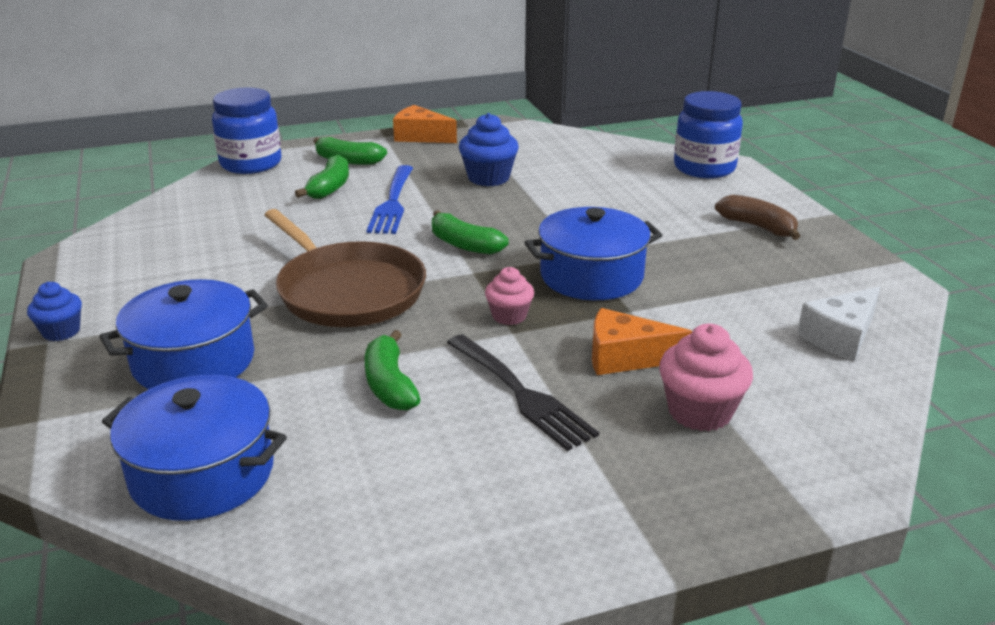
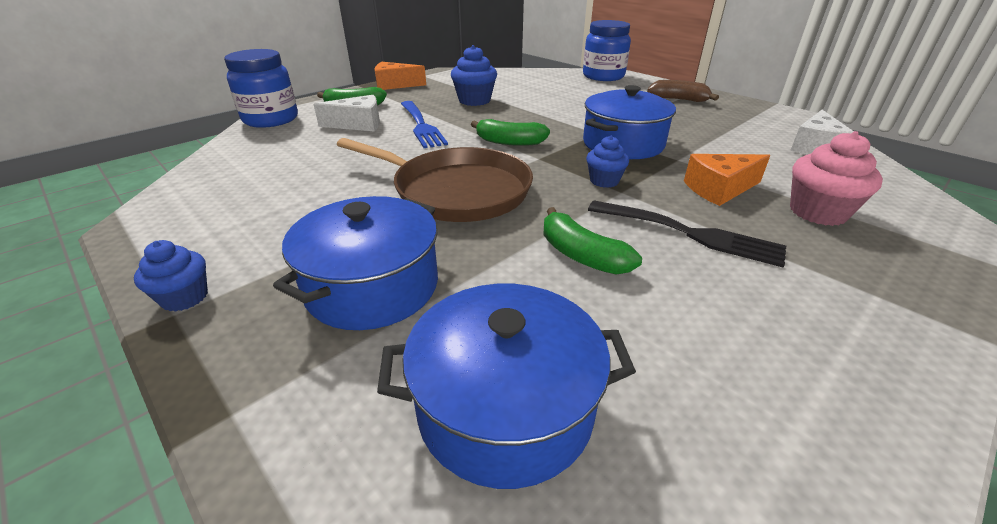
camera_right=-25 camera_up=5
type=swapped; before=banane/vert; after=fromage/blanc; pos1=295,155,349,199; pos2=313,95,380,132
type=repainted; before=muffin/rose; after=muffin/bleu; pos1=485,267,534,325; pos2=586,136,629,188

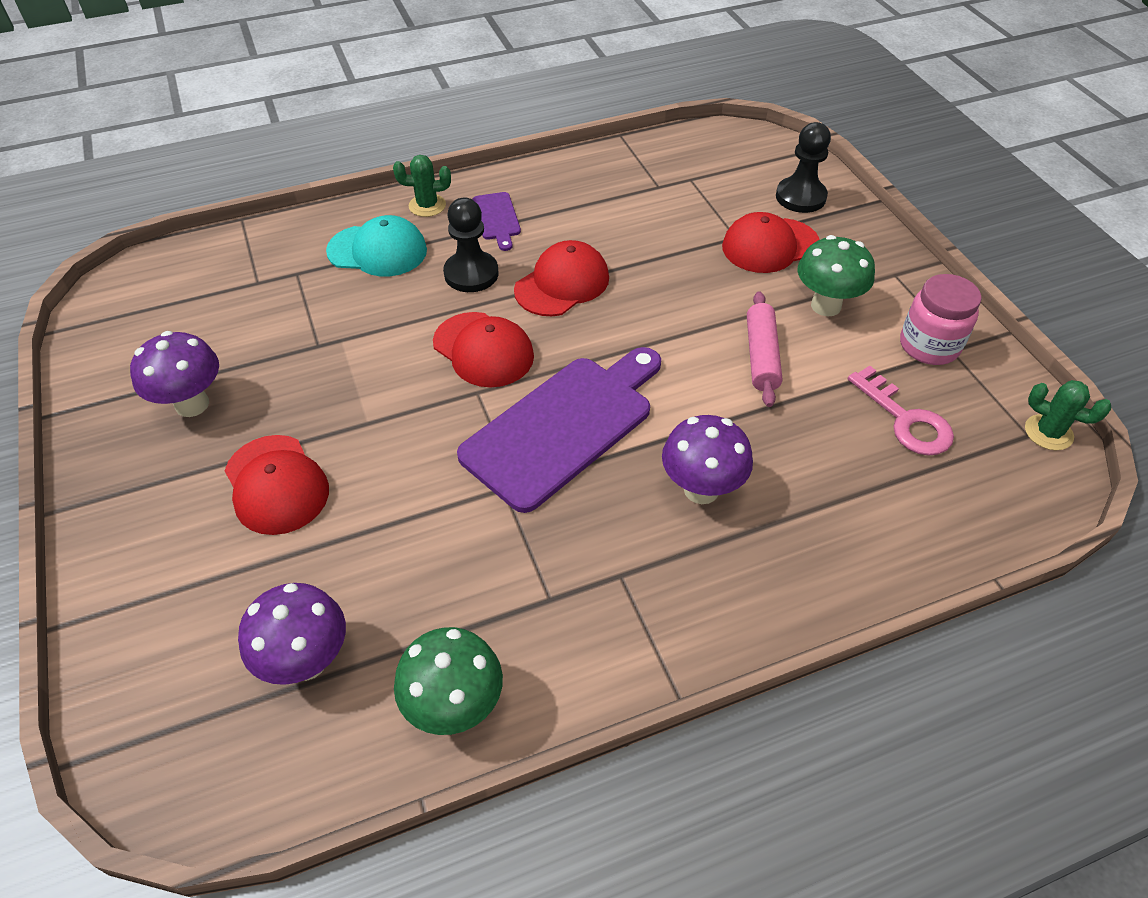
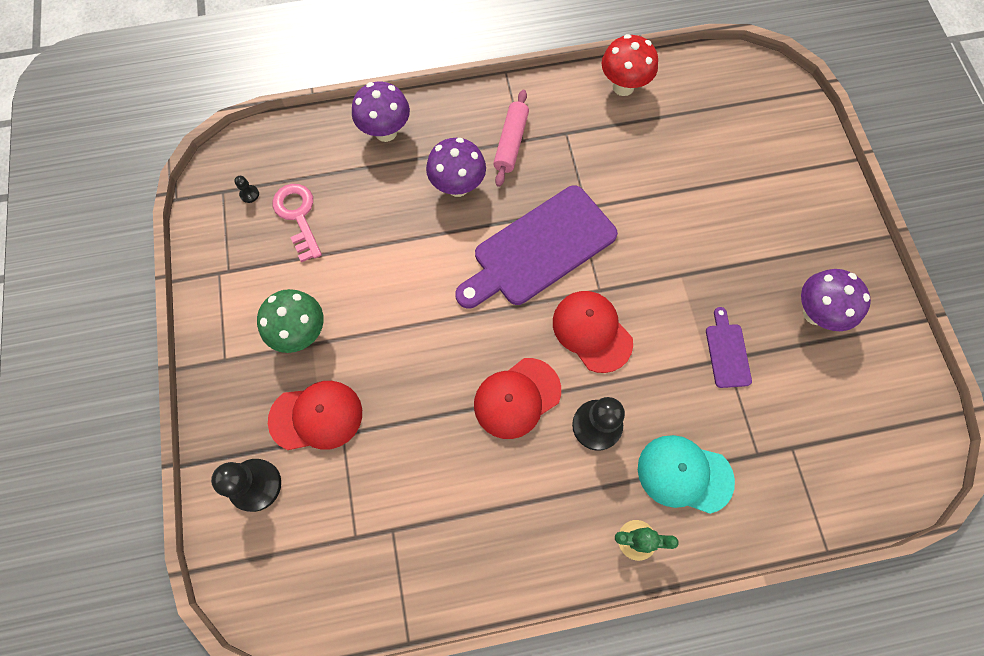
camera_right=-170 camera_up=20
type=gone; before=casquette/rouge; pos1=224,435,329,535
type=gone; before=bocal/rose; pos1=900,274,982,365
type=gone; before=cactus/vert; pos1=1025,380,1112,450
type=new; after=pion/noir; pos2=234,176,259,203
type=shifted; before=champignon/violet; pos1=238,583,346,685; pos2=352,82,410,142
type=shifted; before=planche à découper/violet; pos1=473,192,521,251; pos2=706,307,752,388
type=shifted; before=rouleau à pâtisserie/rose; pos1=747,291,782,407; pos2=493,90,529,187
type=repainted; before=champignon/vert; after=champignon/rouge; pos1=394,627,503,735; pos2=602,34,658,96

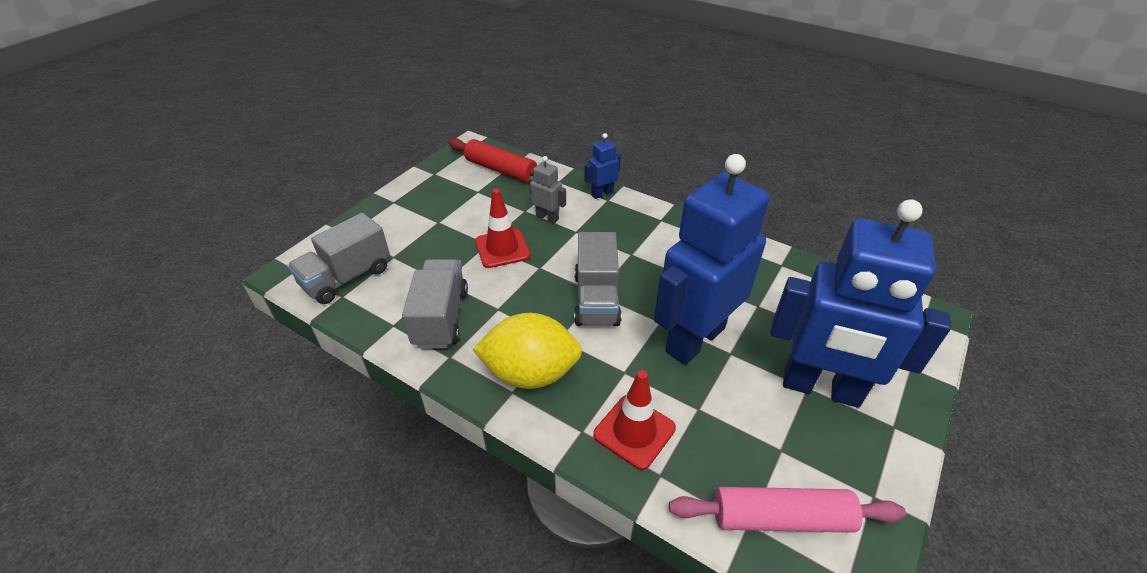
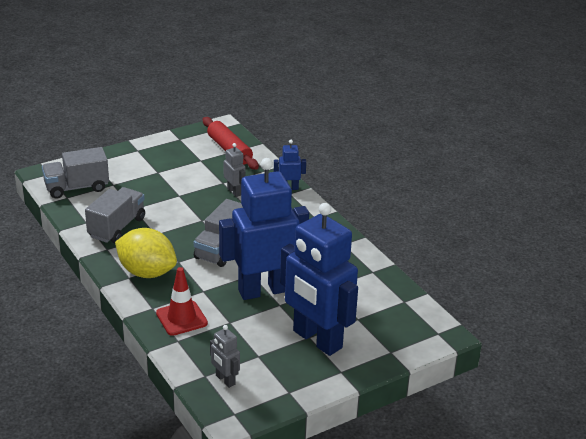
camera_right=25 camera_up=-10
type=gone; before=cône de chantier/rouge; pos1=475,188,530,268
type=swapped; before=rouleau à pâtisserie/rose; after=robot/gris; pos1=669,487,906,533; pos2=210,325,240,388

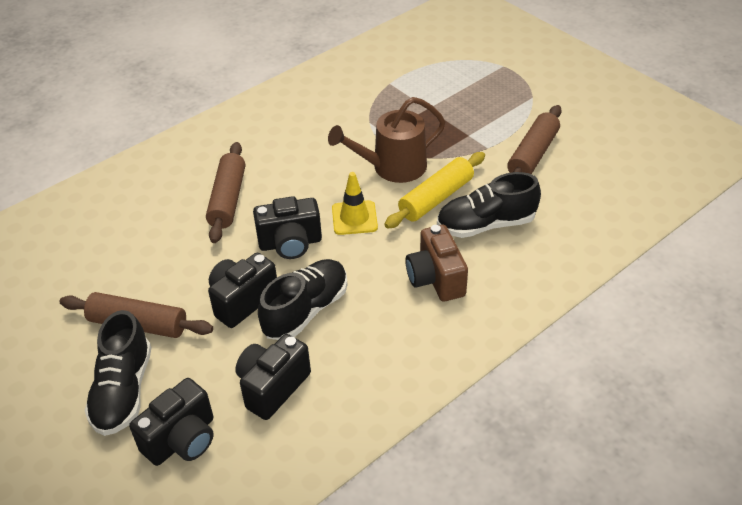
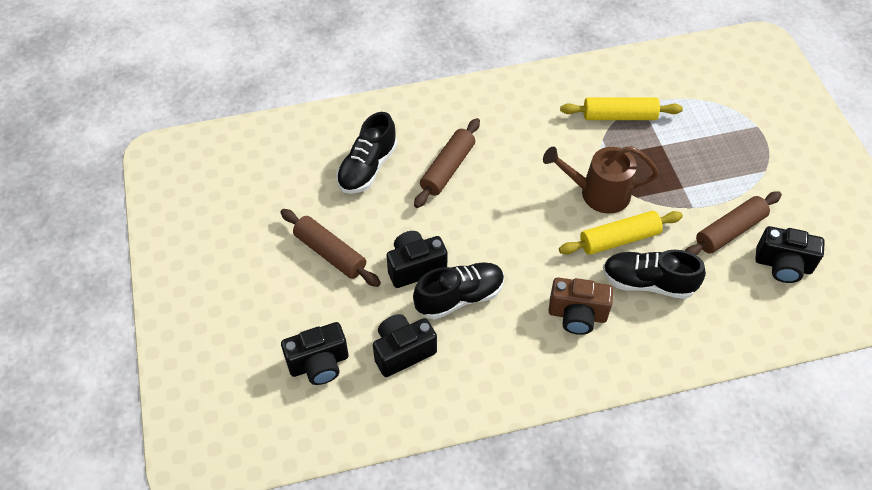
camera_right=25 camera_up=10
type=gone; before=cône de chantier/jaune; pos1=332,172,378,235
type=new; after=rouleau à pâtisserie/jaune; pos2=560,97,683,120
type=shifted; before=chaussure/noir; pos1=85,310,152,436; pos2=336,112,397,194
type=shifted; before=appareil photo/noir; pos1=253,196,322,259; pos2=755,226,825,283
type=rotated; before=appareil photo/marron; pos1=405,225,468,302; pos2=548,278,613,335; turn=-90

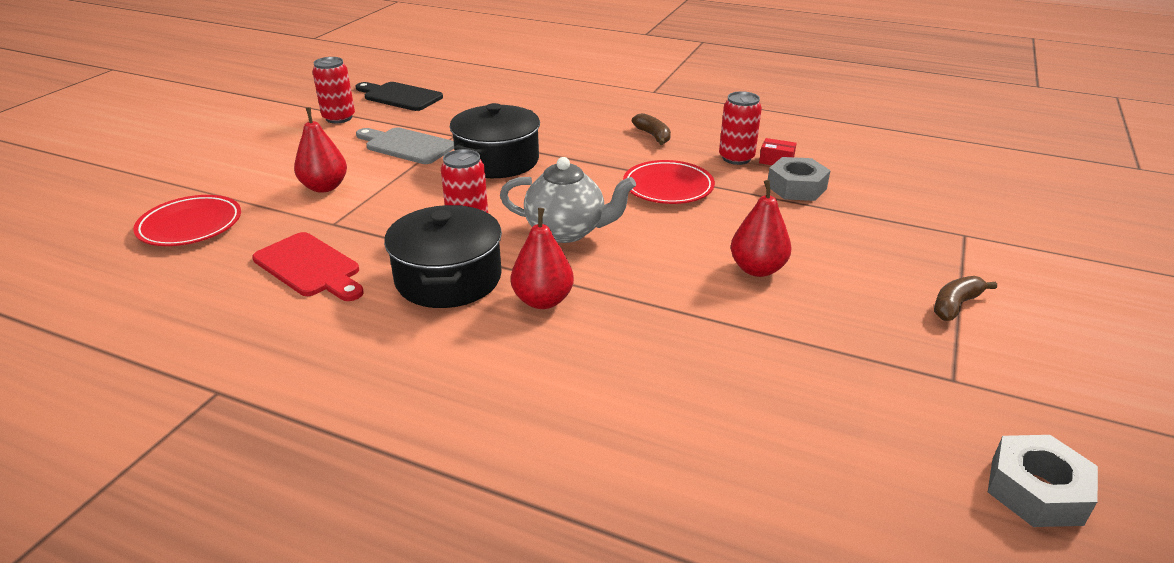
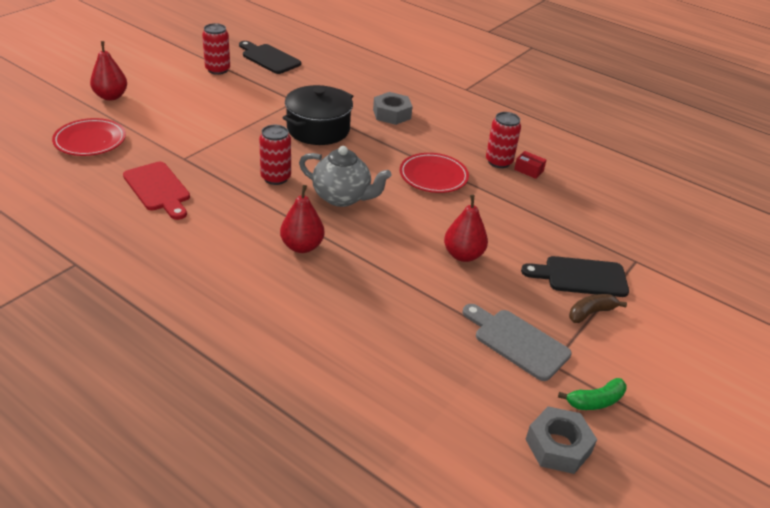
camera_right=10 camera_up=5
type=gone; before=marmite/noir; pos1=384,205,502,308
type=gone; before=banane/marron; pos1=632,113,671,145
type=new; after=planche à découper/noir; pos2=521,256,629,297
type=new; after=banane/vert; pos2=558,378,627,410
type=shifted; before=poire/rouge; pos1=294,107,347,193; pos2=90,41,127,101
type=shifted; before=planche à découper/gris; pos1=356,128,454,164; pos2=463,304,572,381
type=shifted; before=écrou/gris; pos1=768,157,831,201; pos2=373,92,413,125

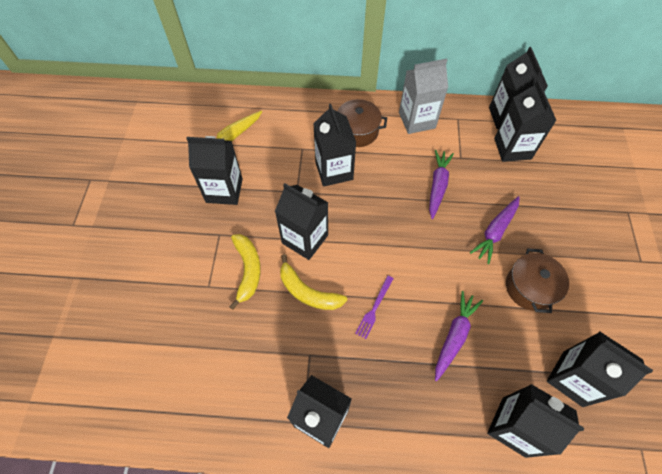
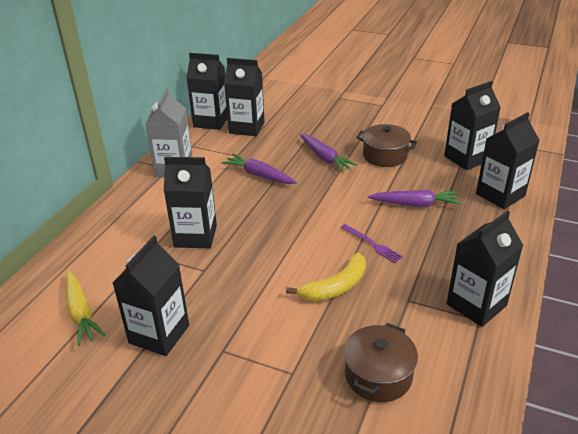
camera_right=-70 camera_up=-25
type=gone; before=banane/jaune; pos1=229,234,261,310
type=gone; before=brique de lait/noir; pos1=275,183,328,260
type=shifted; before=marmite/marron; pos1=337,99,387,147; pos2=344,323,418,402
type=rotated; before=carotte/violet; pos1=435,291,483,381; pos2=368,190,462,206; turn=135

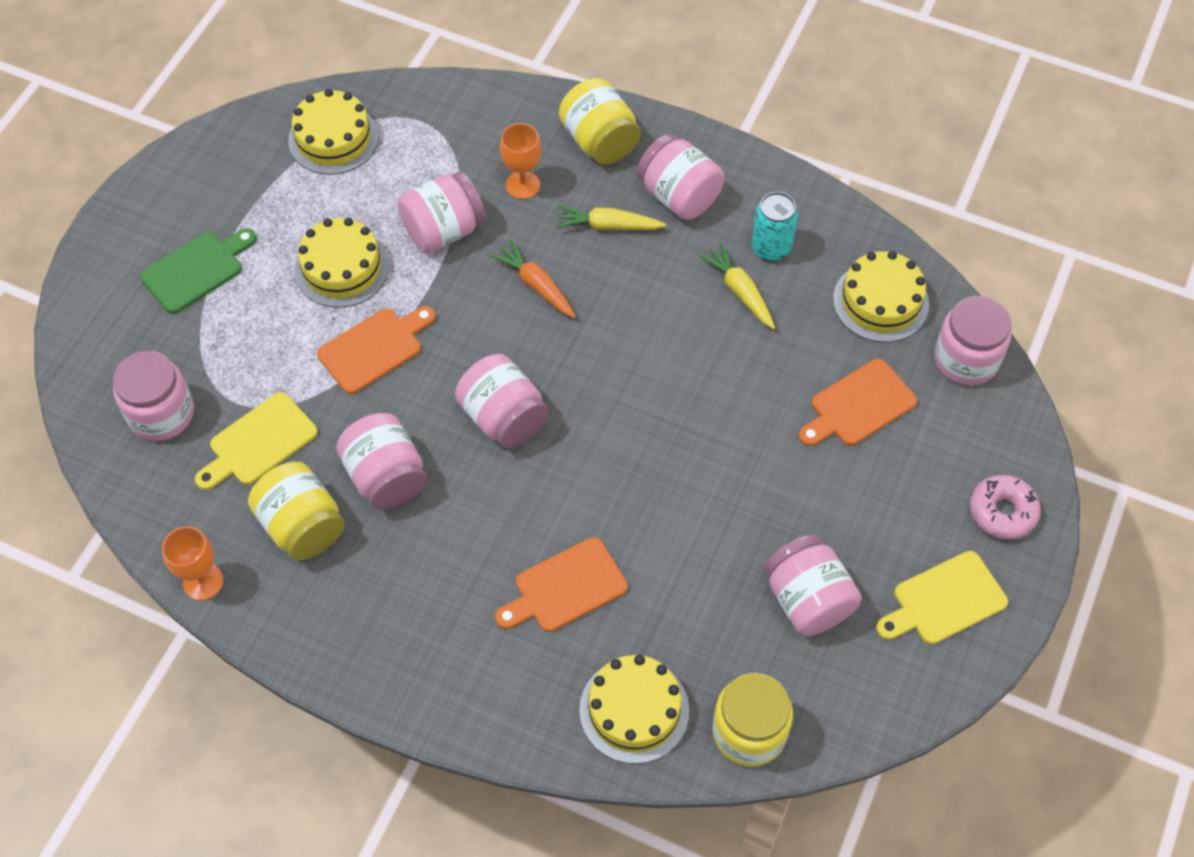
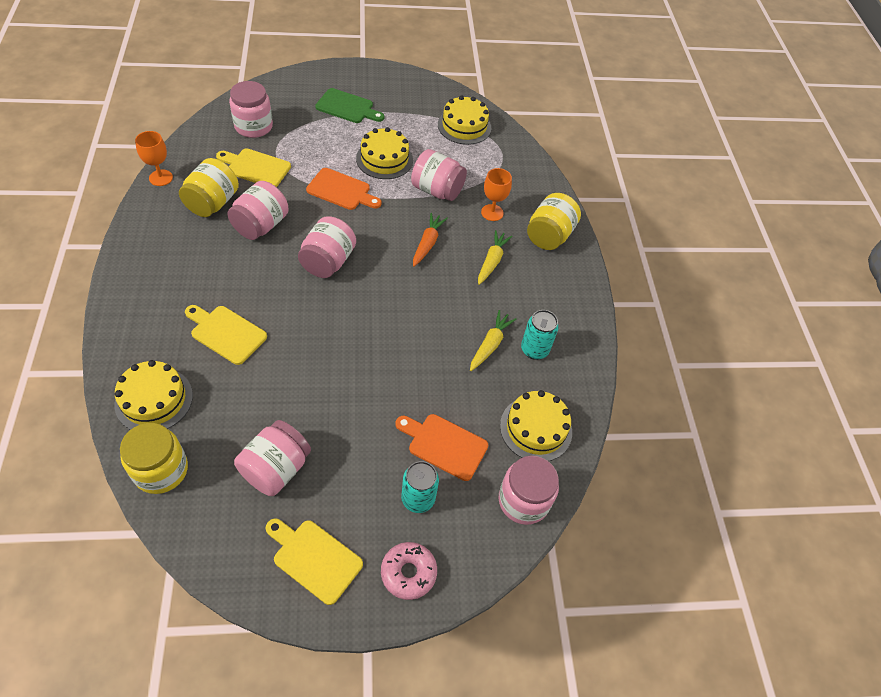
camera_right=55 camera_up=-5
type=gone; before=bocal/rose; pos1=637,134,724,220
type=new; after=canette/turquoise; pos2=401,461,439,513
type=repainted; before=planche à découper/orange; after=planche à découper/jaune; pos1=495,537,628,632; pos2=185,305,267,365
type=rotated; before=carotte/jaune; pos1=555,205,666,230; pos2=478,230,513,285; turn=45

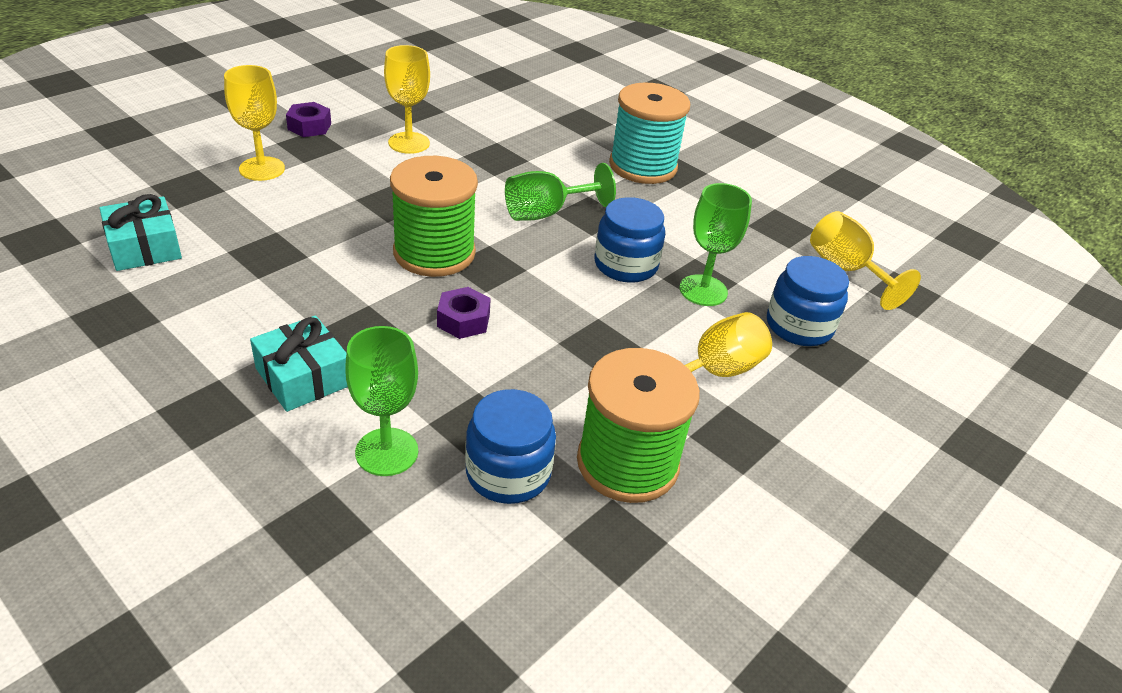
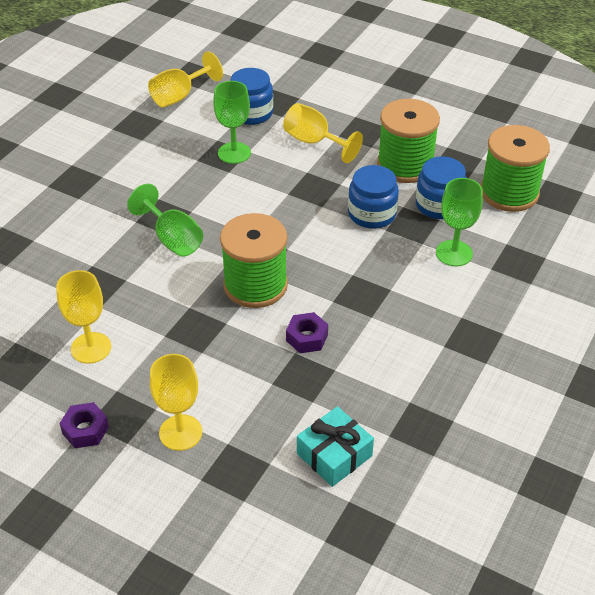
camera_right=-100 camera_up=5
type=gone; before=cadeau/turquoise; pos1=250,315,348,412
type=gone; before=bobine/turquoise; pos1=609,83,690,184
type=new; after=bobine/vert; pos2=481,125,550,212
type=shifted; before=écrou/violet; pos1=437,287,491,339; pos2=286,312,328,353
type=shifted; before=bocal/bleu; pos1=595,197,665,283; pos2=348,165,399,229

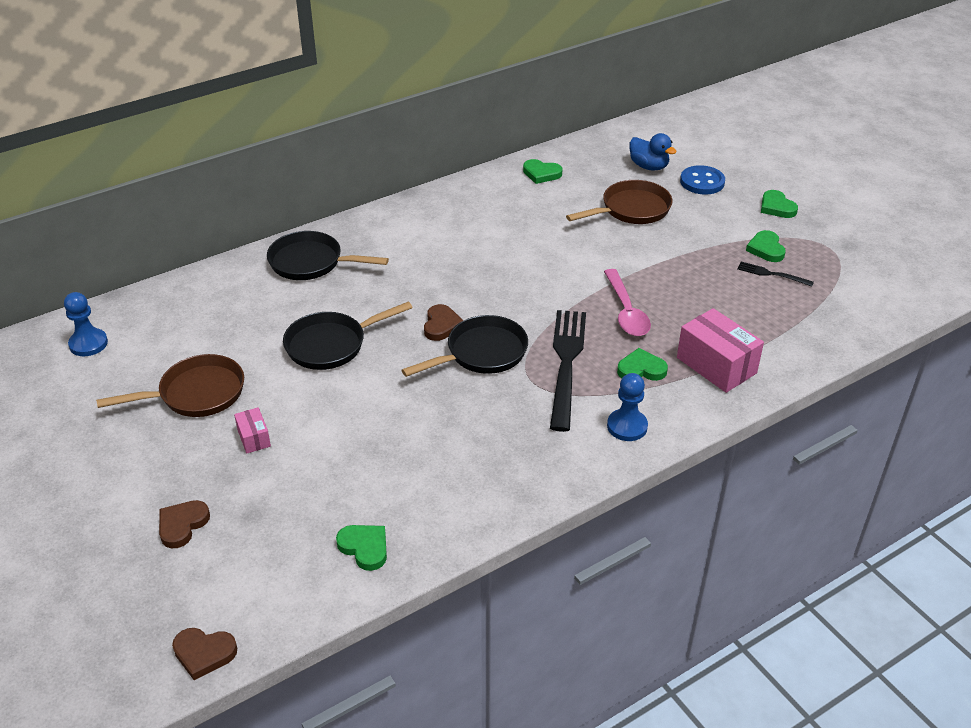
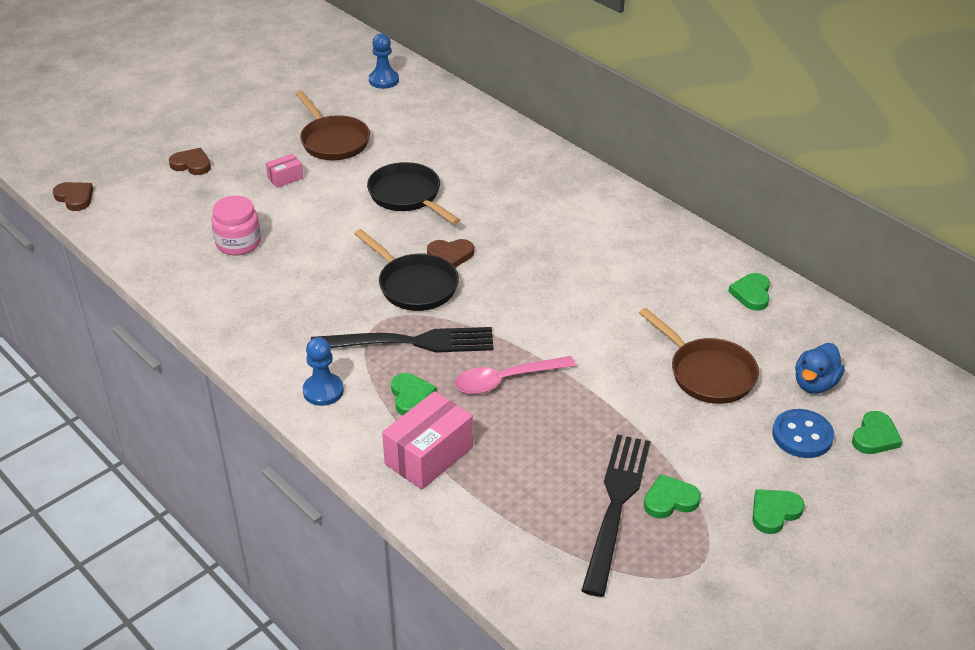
camera_right=80 camera_up=0
type=gone; before=poêle/noir; pos1=267,231,389,280
type=new; after=bocal/rose; pos2=211,196,261,256
type=shifted; before=cœur/vert; pos1=336,525,387,571; pos2=852,411,903,454
type=rotated; before=cœur/marron; pos1=172,628,237,680; pos2=53,182,93,211; turn=135
type=scaled; before=fourchette/noir; pos1=737,261,814,287; pos2=581,435,651,597; scale=2.15

